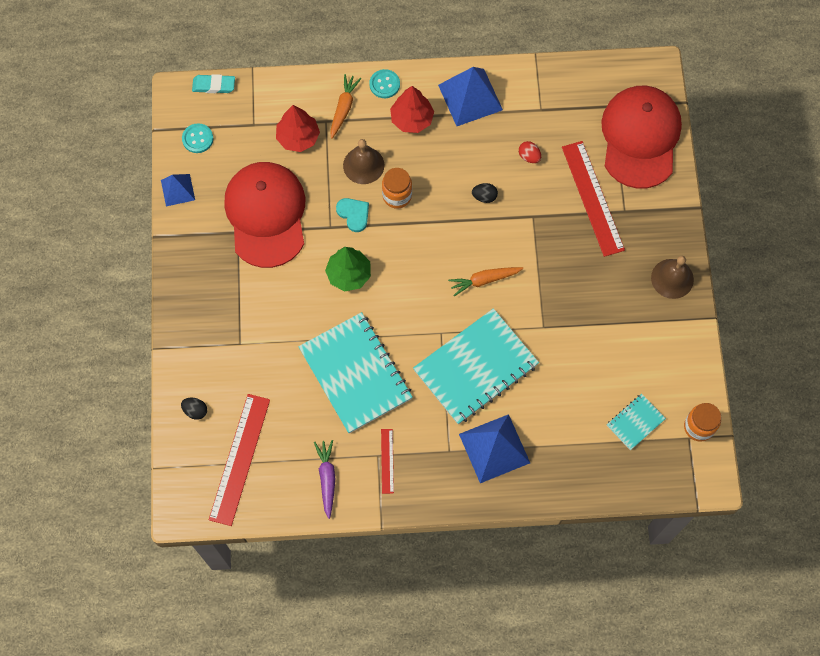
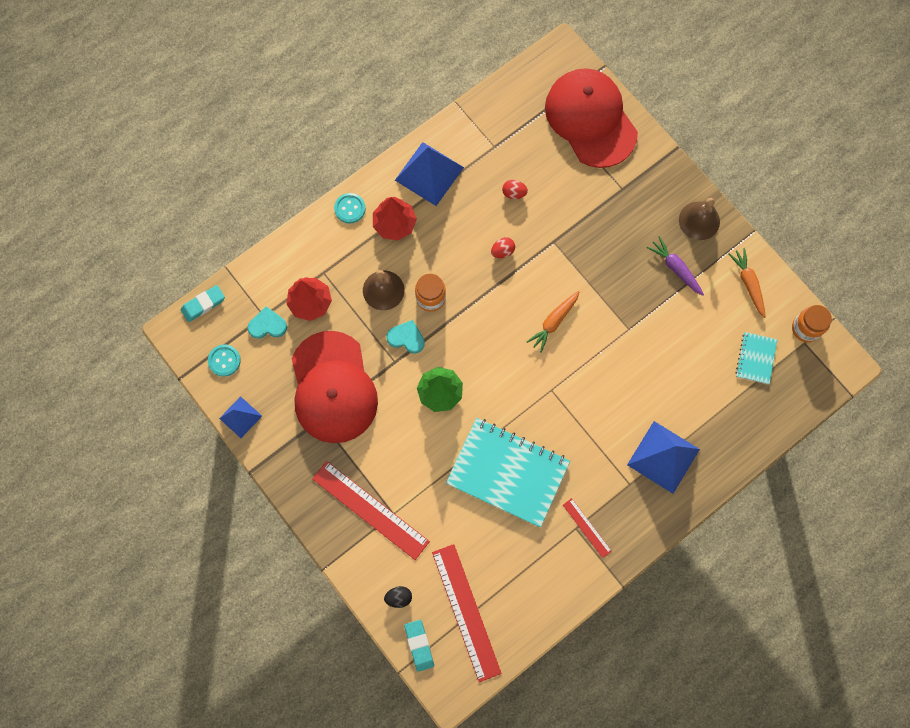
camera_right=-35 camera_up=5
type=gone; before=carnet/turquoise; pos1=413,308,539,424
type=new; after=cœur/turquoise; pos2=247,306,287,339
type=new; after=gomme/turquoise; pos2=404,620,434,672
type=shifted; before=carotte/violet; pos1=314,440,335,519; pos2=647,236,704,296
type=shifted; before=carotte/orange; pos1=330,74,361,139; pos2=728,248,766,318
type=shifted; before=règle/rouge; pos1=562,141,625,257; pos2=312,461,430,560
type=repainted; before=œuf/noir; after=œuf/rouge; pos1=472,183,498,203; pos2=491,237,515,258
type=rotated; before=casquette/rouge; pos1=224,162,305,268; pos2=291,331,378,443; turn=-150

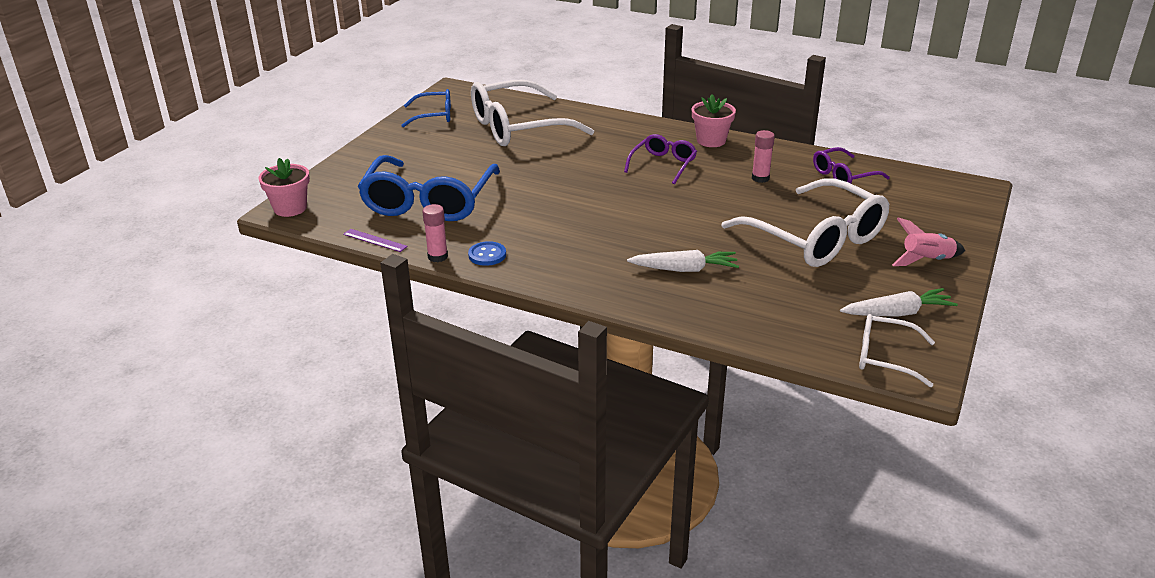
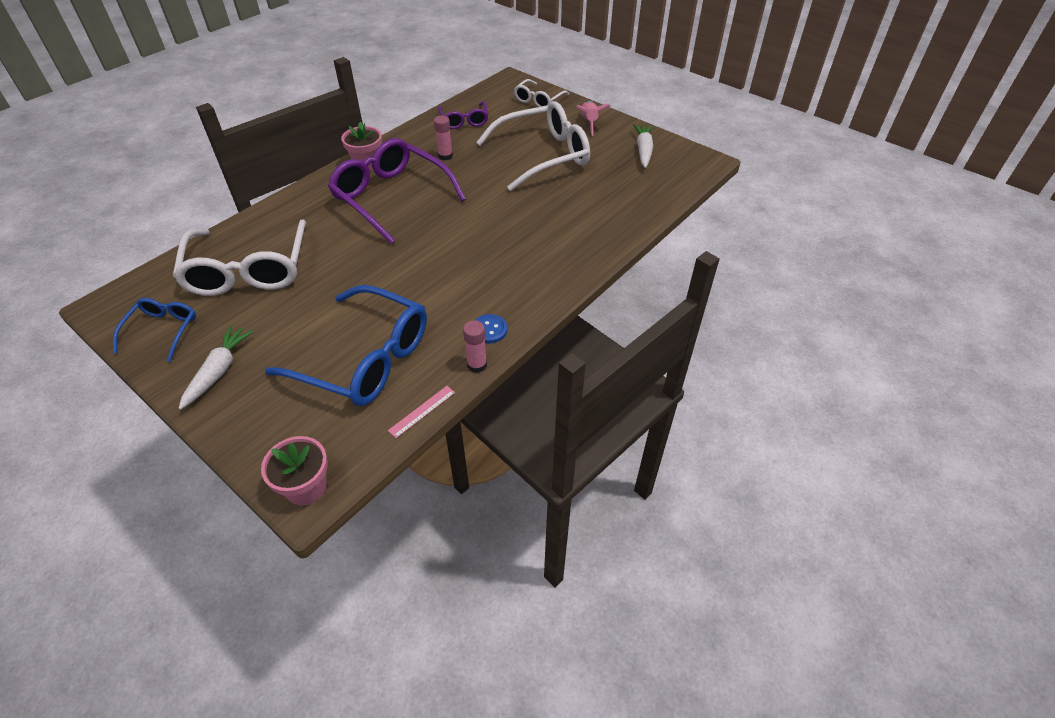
camera_right=-75 camera_up=15
type=shifted; before=carotte/blanc; pos1=627,250,739,272; pos2=178,326,254,410
type=shifted; before=lunettes/blanc; pos1=859,314,935,387; pos2=514,79,570,107
type=repainted; before=règle/violet; after=règle/rose; pos1=343,229,408,252; pos2=388,386,455,438
type=scaled; before=lunettes/violet; pos1=624,134,697,184; pos2=328,138,466,244; scale=1.93

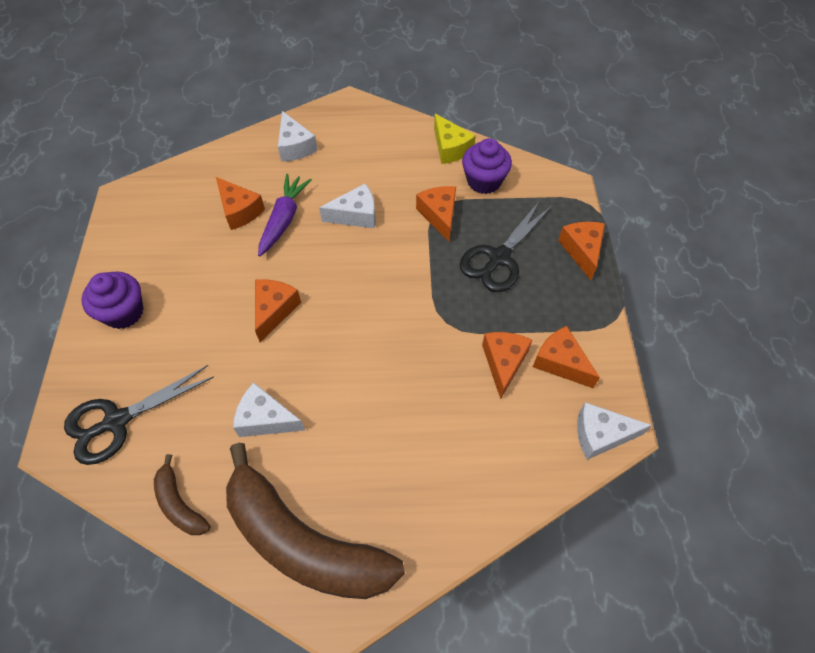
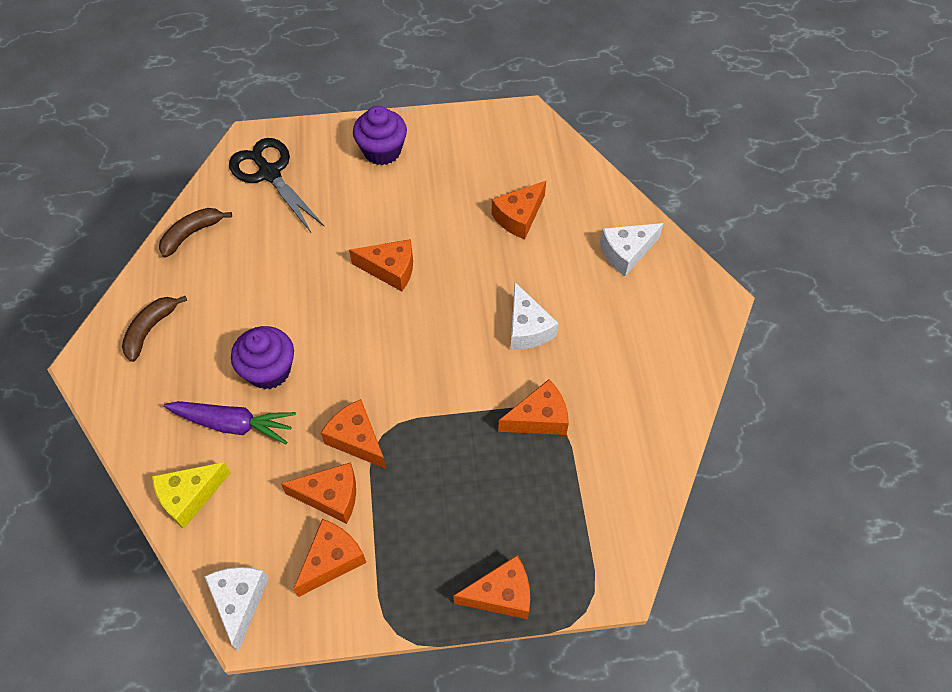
camera_right=85 camera_up=0
type=gone; before=fromage/blanc; pos1=233,383,305,437
type=gone; before=ciseaux/noir; pos1=460,202,552,292
type=new; after=fromage/orange; pos2=321,399,386,469
type=shifted; before=carotte/violet; pos1=258,174,312,257; pos2=164,401,296,445
type=shifted; before=fromage/jaune; pos1=434,114,476,164; pos2=152,462,231,529
type=shifted; before=muffin/violet; pos1=462,138,512,194; pos2=231,326,294,389
type=scaled; before=banane/marron; pos1=226,443,405,599; pos2=122,296,187,362; scale=0.44

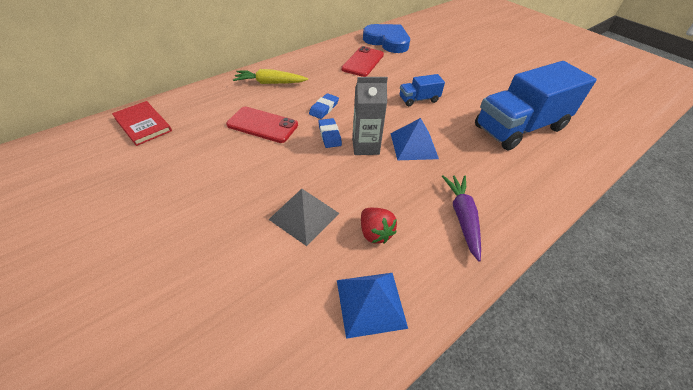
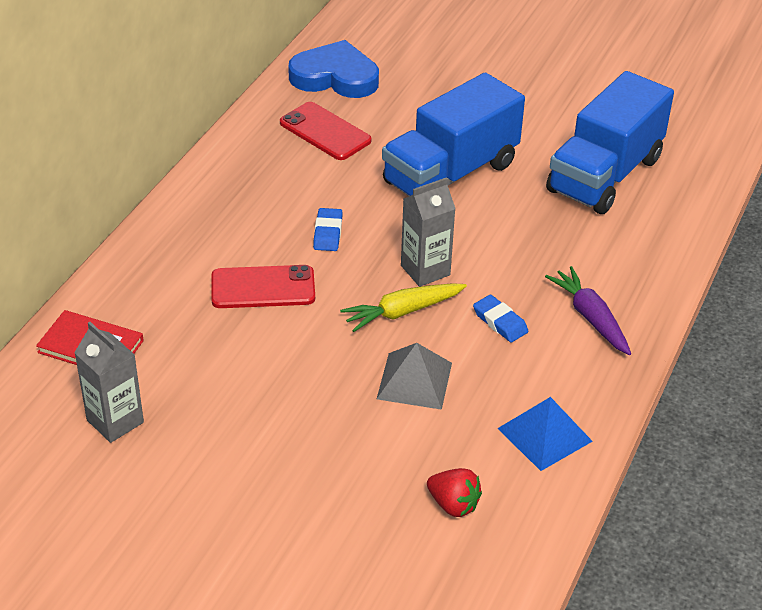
camera_right=-25 camera_up=-5
type=gone; before=pyramide/bleu; pos1=390,118,439,160
type=new; after=brique de lait/gris; pos2=74,322,144,443
type=shifted; before=carotte/jaune; pos1=233,69,308,84; pos2=340,283,467,332
type=shifted; before=gomme/bleu; pos1=318,118,342,148; pos2=473,295,529,342
type=shifted; before=fraise/rouge; pos1=361,208,397,244; pos2=427,468,482,517
type=rotated; before=téléphone/rouge; pos1=341,46,384,77; pos2=280,102,372,160; turn=-45
type=scaled; before=camion/bleu; pos1=400,74,445,106; pos2=382,73,525,196; scale=2.27

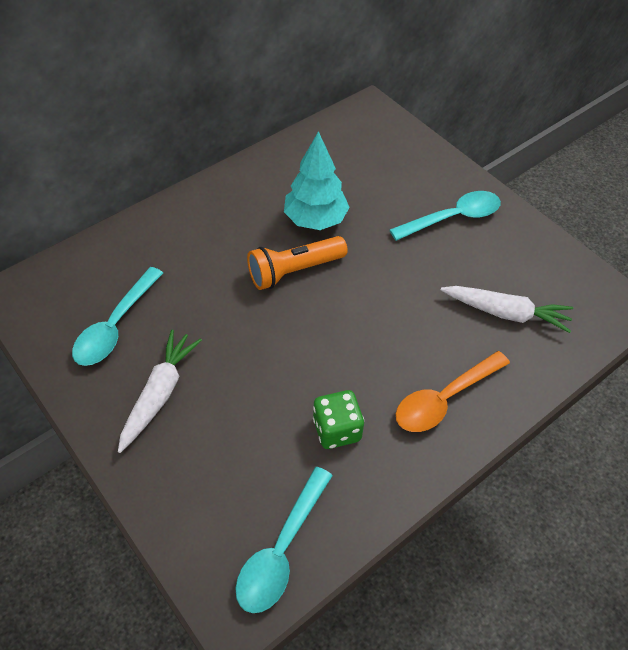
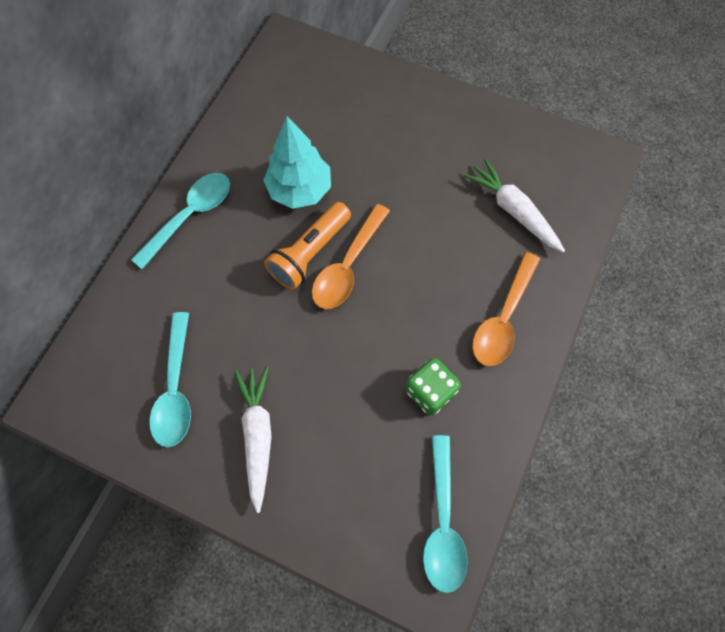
camera_right=-25 camera_up=15
type=new; after=cuillère/orange; pos2=312,204,390,309
type=shifted; before=cuillère/turquoise; pos1=390,191,501,241; pos2=131,173,230,269
type=rotated; before=carotte/blanc; pos1=441,286,573,333; pos2=464,158,565,252; turn=-120

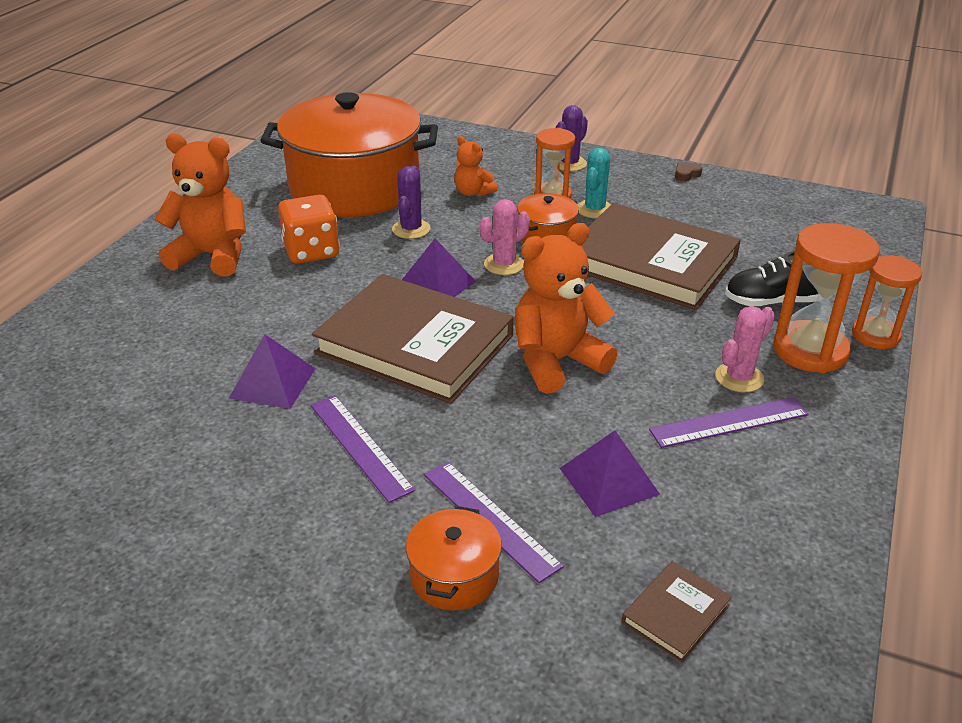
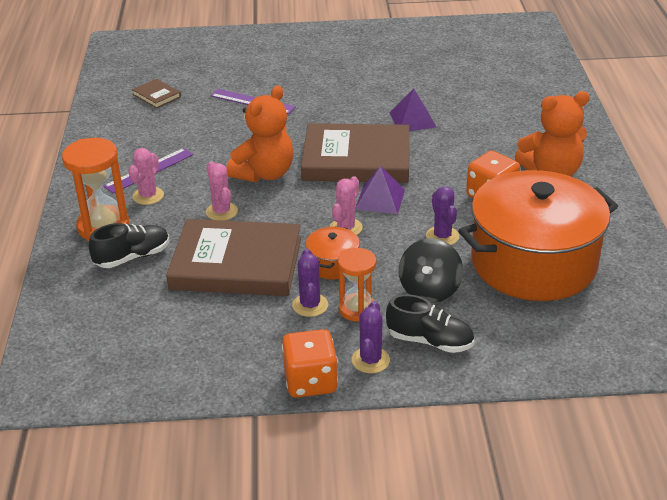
camera_right=155 camera_up=0
type=gone; before=règle/violet; pos1=310,395,415,503
type=gone; before=marmite/orange; pos1=406,506,502,611
type=gone; before=pyramide/violet; pos1=560,430,660,517
type=gone; before=cœur/marron; pos1=675,162,702,181
type=gone; before=sablier/orange; pos1=852,256,922,349
type=new; after=cactus/rose; pos2=206,161,238,221
type=new; after=dé/orange; pos2=282,329,338,398
type=new; after=chaussure/noir; pos2=386,294,474,353
type=swapped; before=ours en peluche/orange; after=toupie/noir; pos1=454,136,497,197; pos2=399,238,463,303
type=repainted; before=cactus/turquoise; after=cactus/violet; pos1=578,148,611,218; pos2=292,249,328,317
type=rotated; before=livre/marron; pos1=622,561,732,662; pos2=132,79,181,108; turn=-60

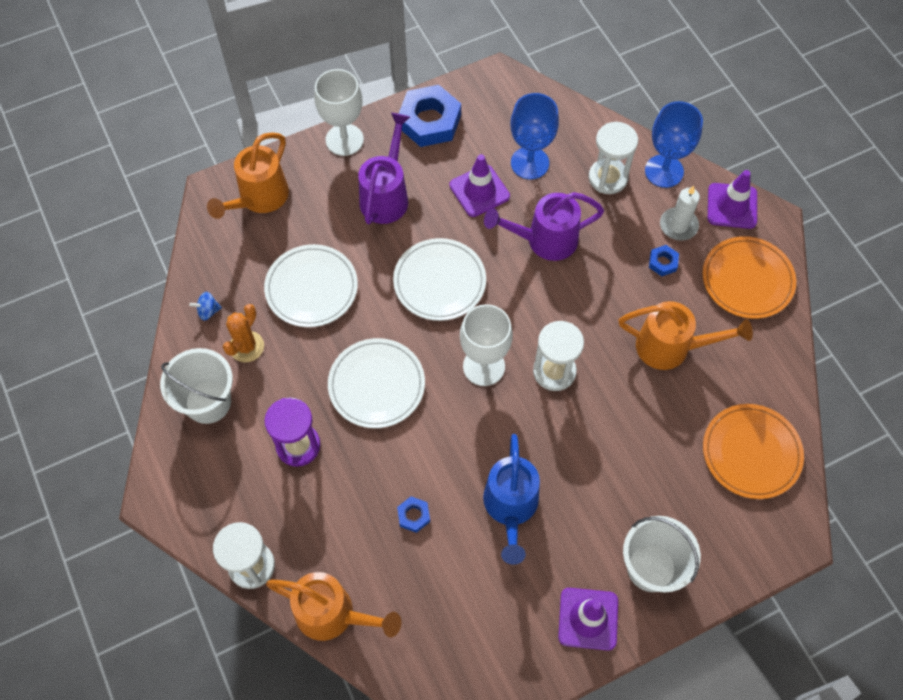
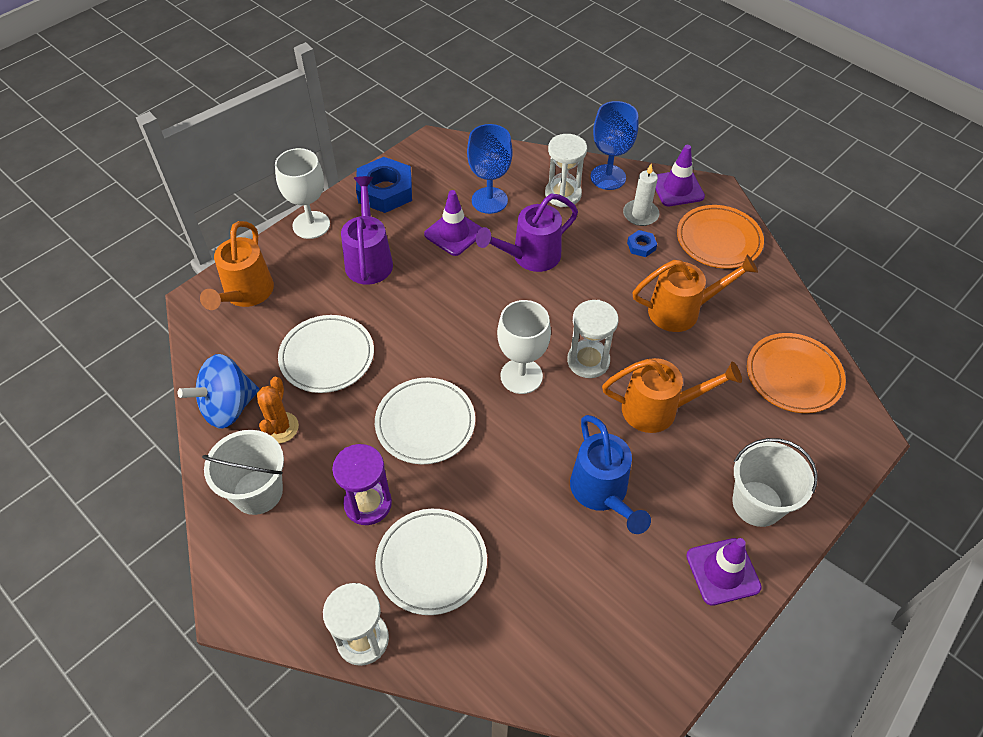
camera_right=-20 camera_up=-10
type=gone; before=écrou/bleu; pos1=397,496,430,533
type=shifted; before=arrosoir/orange; pos1=266,572,401,641; pos2=602,358,742,433
type=shifted; before=assiette/blanc; pos1=393,238,486,321; pos2=375,509,487,615
type=scaled; before=toupie/bleu; pos1=189,292,222,321; pos2=178,354,259,428; scale=2.39

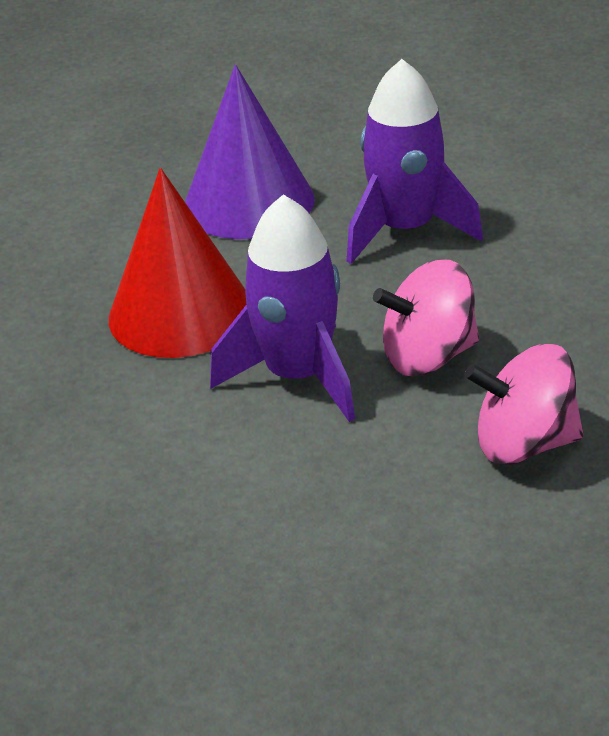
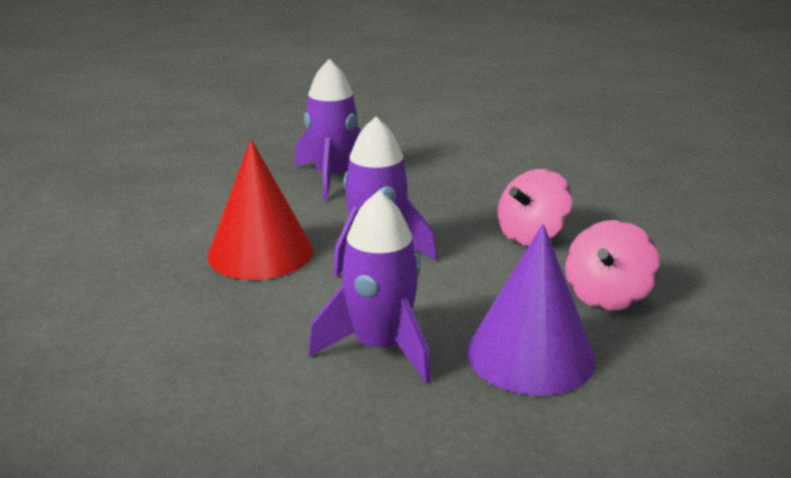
camera_right=-45 camera_up=-10
type=new; after=fusée/violet; pos2=308,190,431,383
type=shifted; before=cône/violet; pos1=185,65,315,239; pos2=467,224,596,396
type=shifted; before=toupie/rose; pos1=373,259,479,376; pos2=565,220,660,311

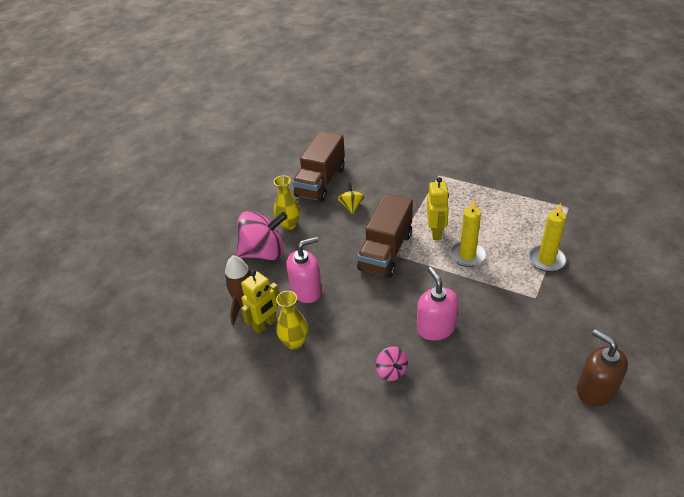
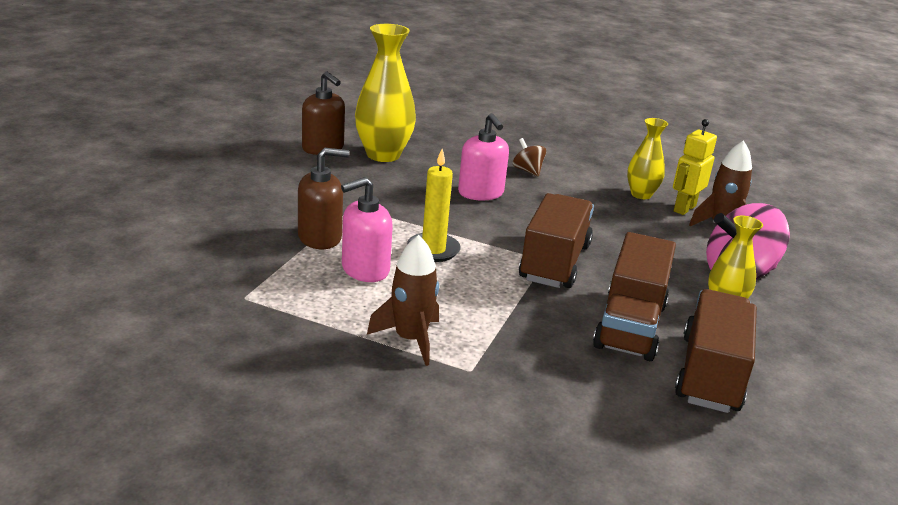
camera_right=170 camera_up=-15
type=gone; before=robot/jaune; pos1=427,177,449,240
type=new; after=vase/jaune; pos2=355,24,416,162
type=new; after=fusée/marron; pos2=367,235,439,366
type=shifted; before=distributeur de savon/rose; pos1=286,237,322,303; pos2=341,177,393,282
type=swapped; before=toupie/jaune; after=camion/marron; pos1=338,183,364,214; pos2=593,232,676,361
type=swapped; before=bougie/jaune; after=distributeur de savon/marron; pos1=528,203,566,272; pos2=298,148,349,249
type=repainted; before=toupie/rose; after=toupie/marron; pos1=376,346,408,381; pos2=512,138,546,177

